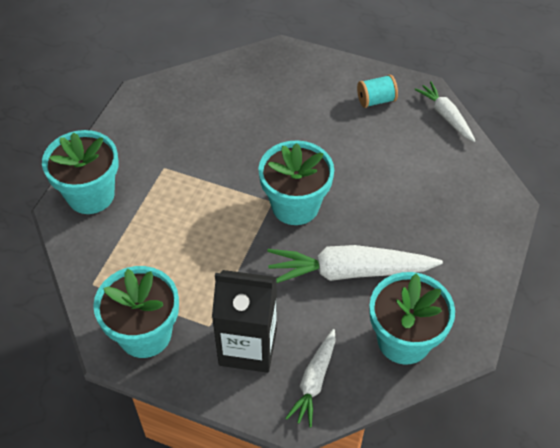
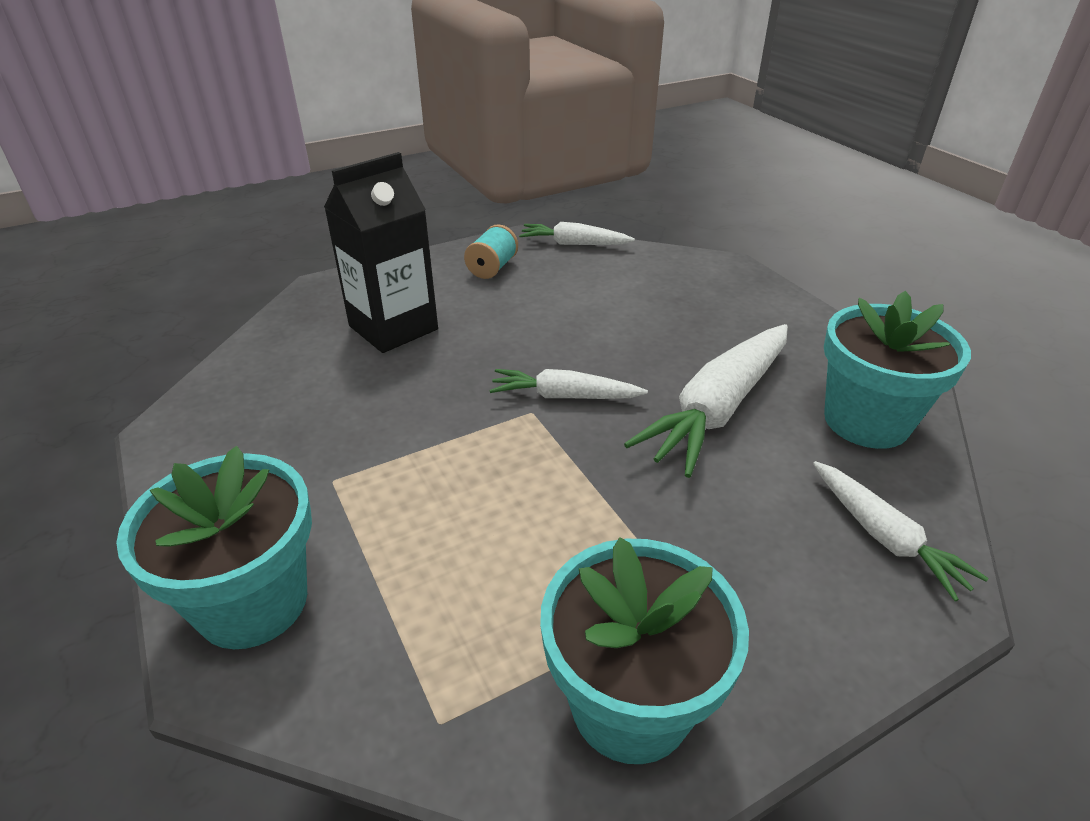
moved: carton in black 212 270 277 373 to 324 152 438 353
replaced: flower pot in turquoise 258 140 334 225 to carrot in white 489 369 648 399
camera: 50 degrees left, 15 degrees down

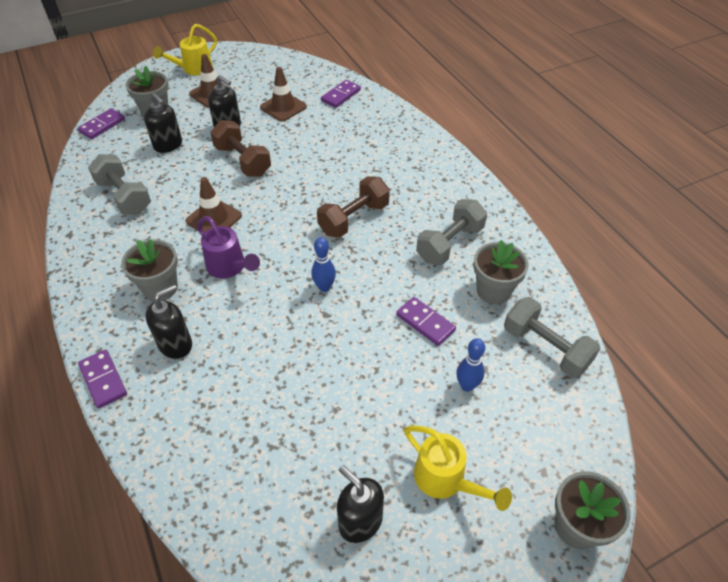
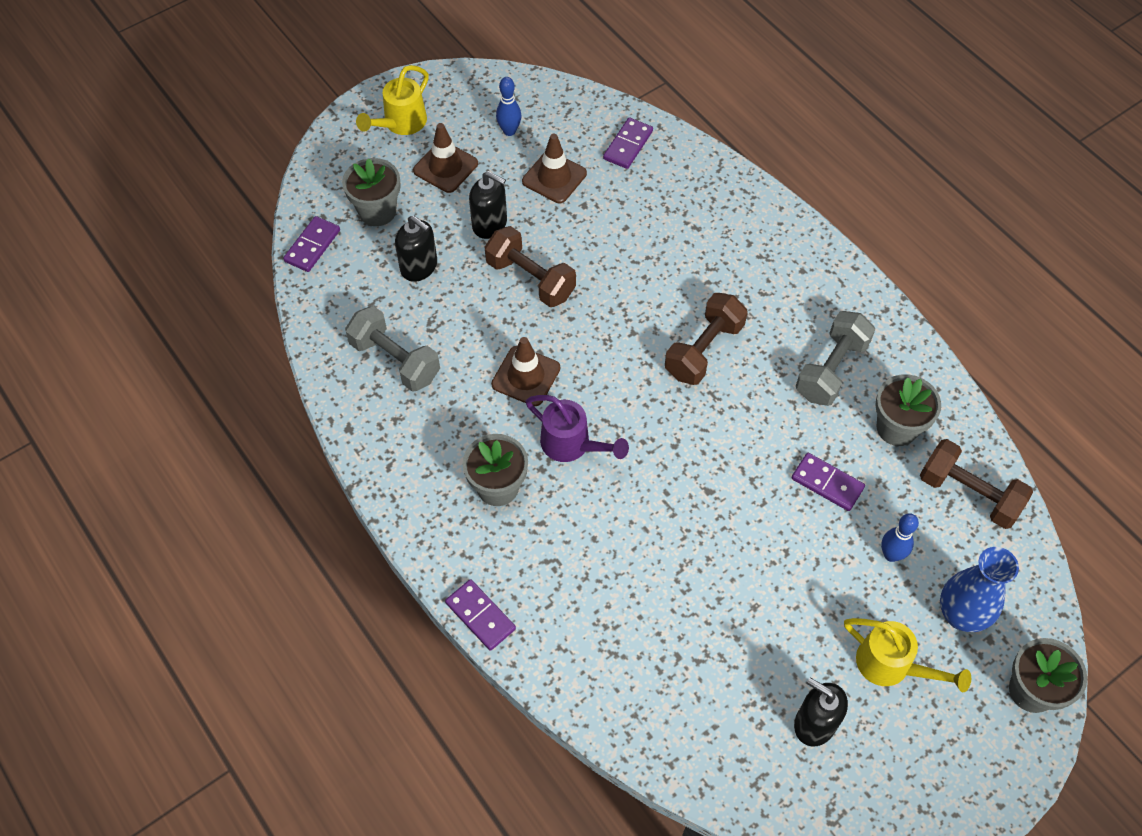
removed: soap dispenser in black 145 285 192 359
added: vase in blue 940 547 1019 632
moved: bowling pin in blue 311 237 336 292 to 496 77 522 136
recoloured: dumbbell in grey 504 297 600 378 to dumbbell in brown 920 439 1033 529
camera: 10 degrees left, 10 degrees up

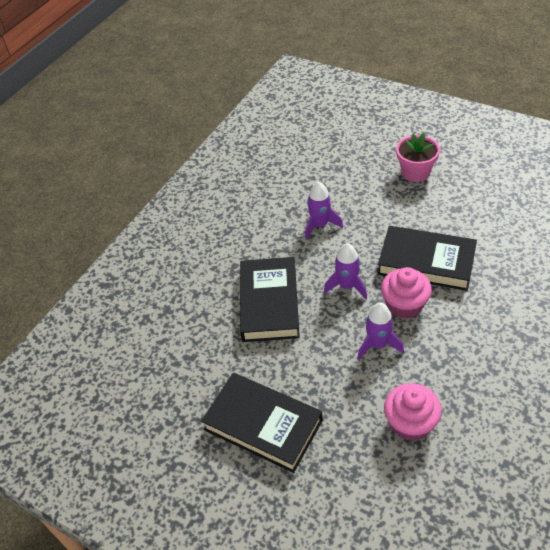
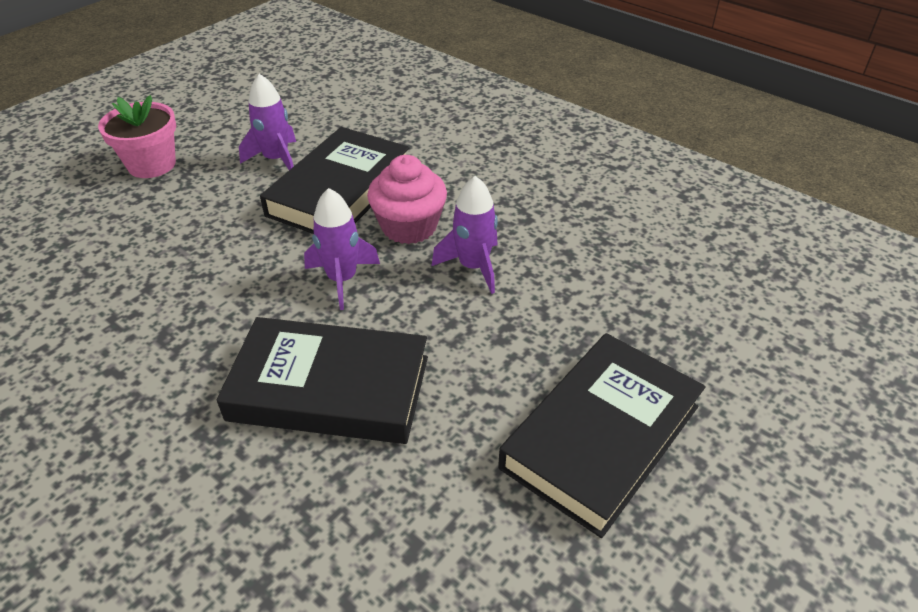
removed: cupcake in pink 384 383 442 441
moved: rocket in purple 305 181 343 239 to 239 74 296 170
camera: 85 degrees left, 5 degrees down

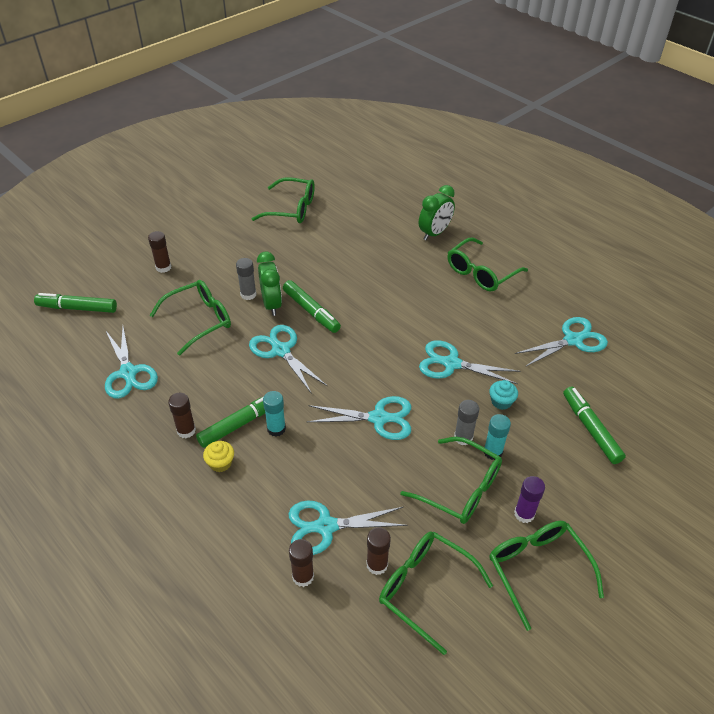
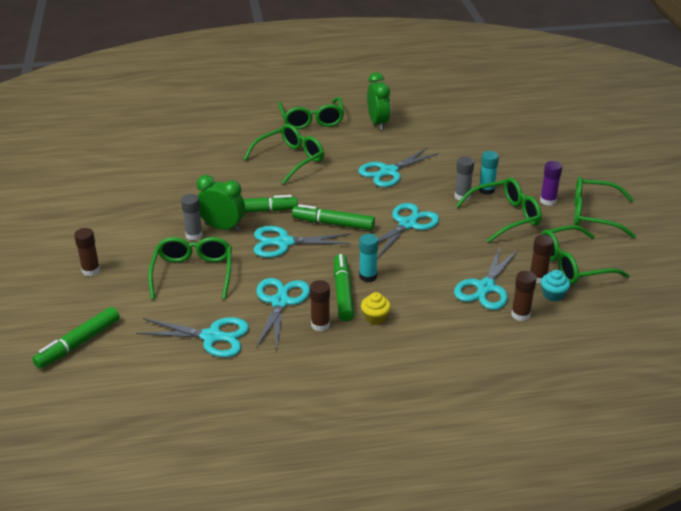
moved: glasses in green 252 177 315 223 to 244 124 324 184; clock in green 419 185 455 240 to 367 72 390 130; cupcake in turquoise 489 380 518 410 to 541 270 570 302; scissors in turquoise 515 317 608 367 to 256 278 310 350; marker in green 563 386 626 464 to 292 204 375 230
camera: 55 degrees left, 10 degrees down

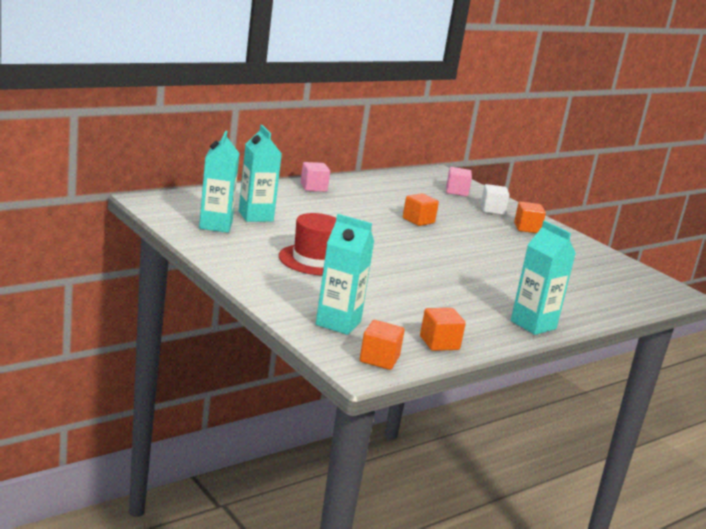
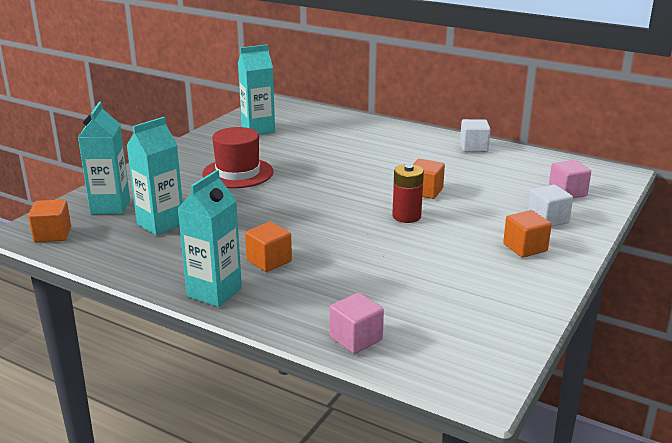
added: battery in red 392 164 424 223; cube in white 460 119 491 152
moved: carton in turquoise 239 125 282 222 to 126 117 183 235; cube in pink 300 162 330 192 to 330 293 384 354; cube in orange 420 308 466 351 to 245 222 292 272
camera: 70 degrees right, 5 degrees up

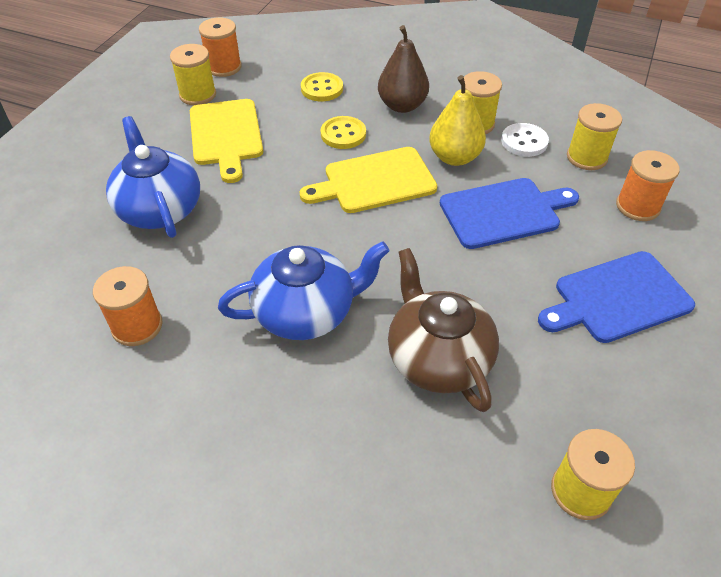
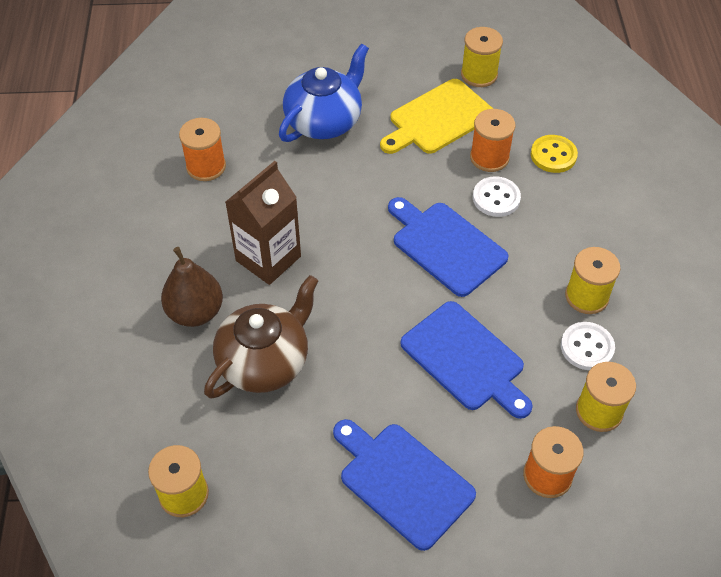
removed: pear in yellow 429 75 486 166
moved: spool in orange 199 17 242 77 to 470 109 516 172; pear in brown 378 25 429 113 to 161 247 223 327
replaced: teapot in blue 218 241 389 340 to carton in brown 225 161 301 285
recoloured: cutting board in yellow 300 147 437 213 to cutting board in blue 388 197 509 297; button in yellow 320 116 366 149 to button in white 473 176 521 217
camera: 65 degrees right, 5 degrees up

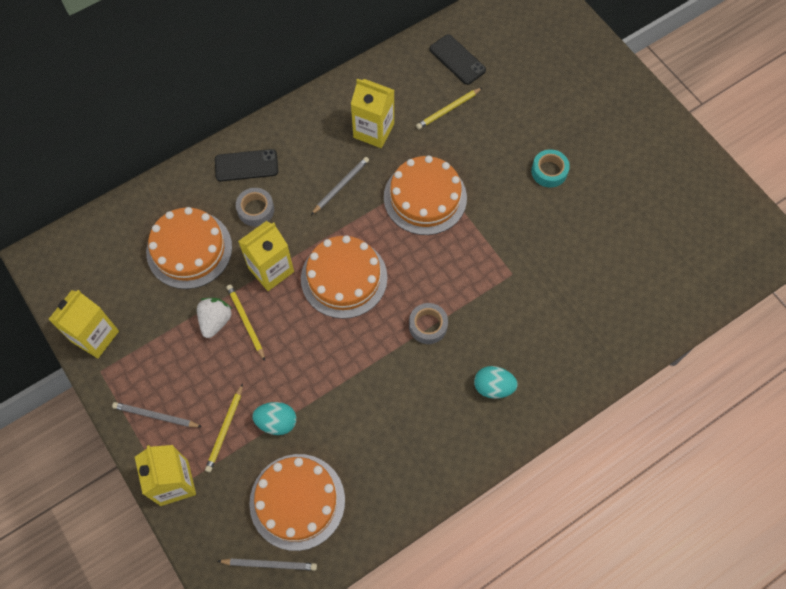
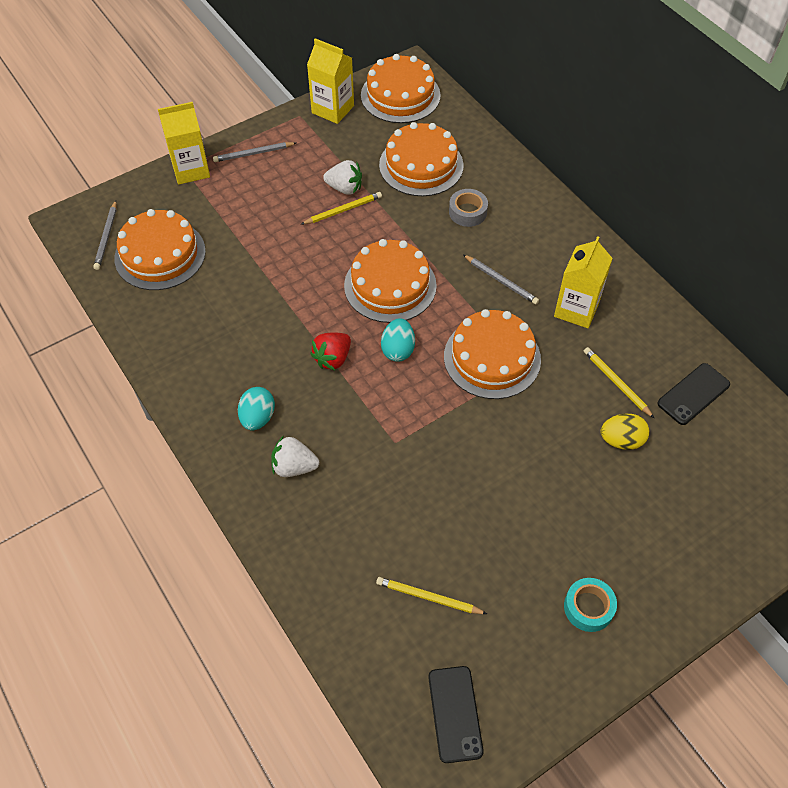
removed: carton in yellow 238 221 294 291
added: strawberry in white 271 436 319 477; cake in orange 361 54 441 123; egg in yellow 600 414 650 450
moved: pencil in yellow 205 383 243 472 to 376 577 487 614; phone in black 215 149 278 181 to 428 666 484 763; egg in turquoise 252 402 296 435 to 381 318 415 362; tape in turquoise 531 149 570 188 to 564 578 617 632
replaced: tape in grey 409 303 448 344 to strawberry in red 310 332 351 370
turned: pencil in grey 112 402 202 427 = 213 142 296 162 120 degrees counterclockwise
camera: 90 degrees right, 10 degrees down

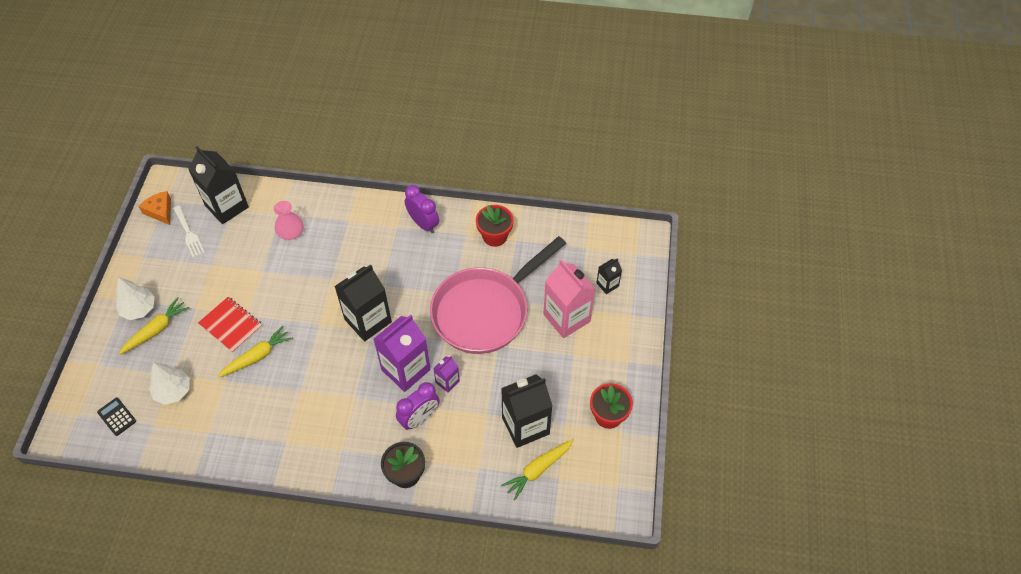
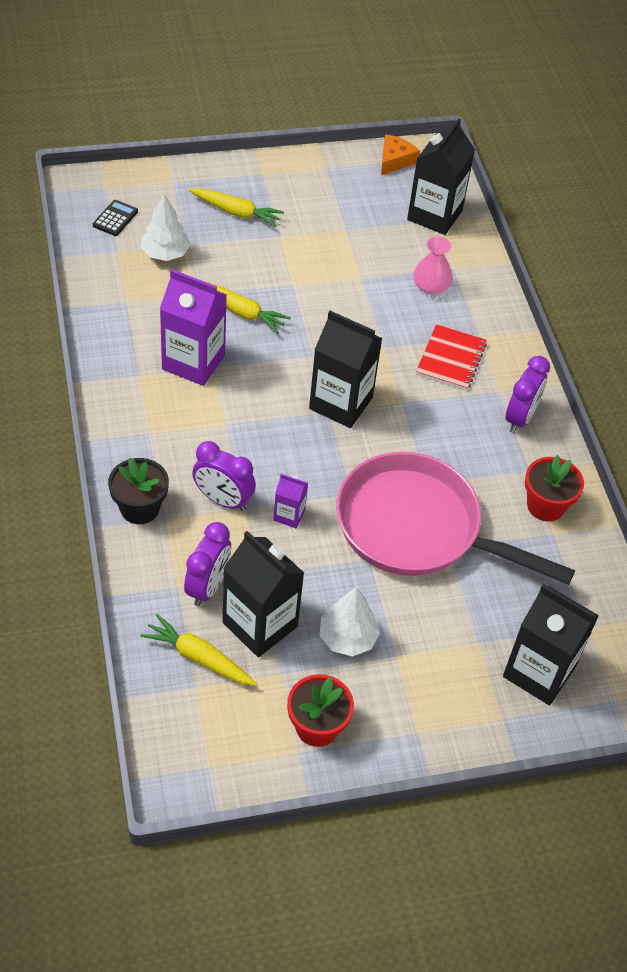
removed: fork in white 173 205 205 258; carton in pink 544 259 595 338
added: clock in purple 184 522 231 606
moved: tree in white 116 277 155 320 to 319 587 380 657; notebook in red 198 297 263 353 to 416 324 487 390; carton in purple 374 315 431 392 to 160 269 227 386
resized: carton in black 596 258 622 294 = 503 584 599 705 x2.05
camera: 65 degrees right, 5 degrees down

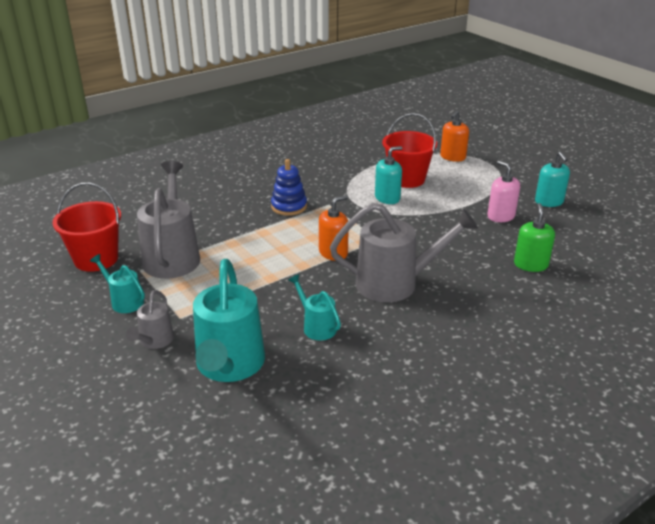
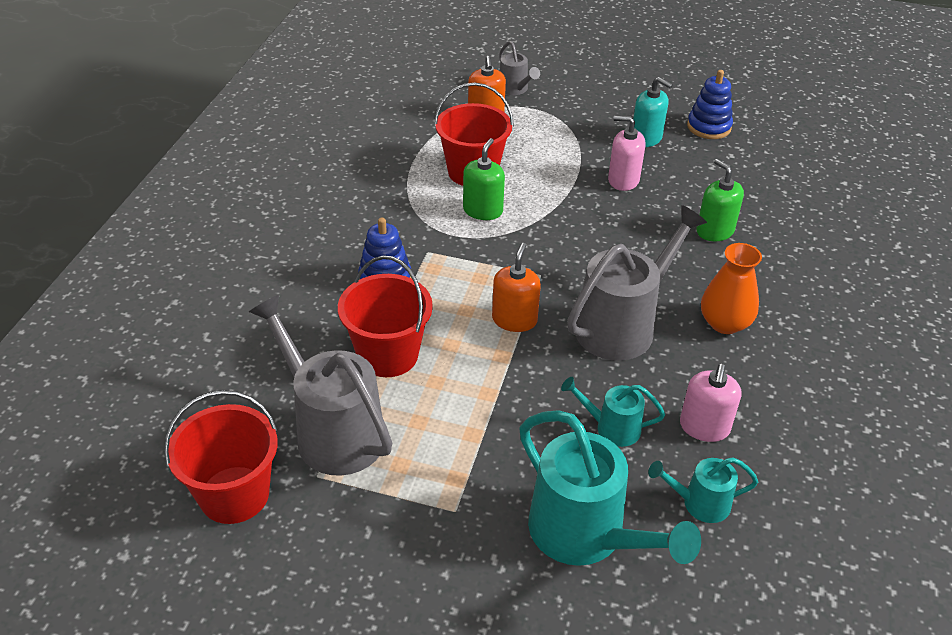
added: bucket in red 338 255 433 377; soap dispenser in pink 680 364 741 442; stacking toy in blue 687 70 733 139; vase in orange 701 243 762 334
moved: watering can in turquoise 90 254 145 313 to 648 457 758 523; watering can in grey 126 290 174 349 to 499 41 540 95
recoloured: soap dispenser in turquoise 375 146 402 204 to soap dispenser in green 463 138 505 220
camera: 40 degrees left, 10 degrees up

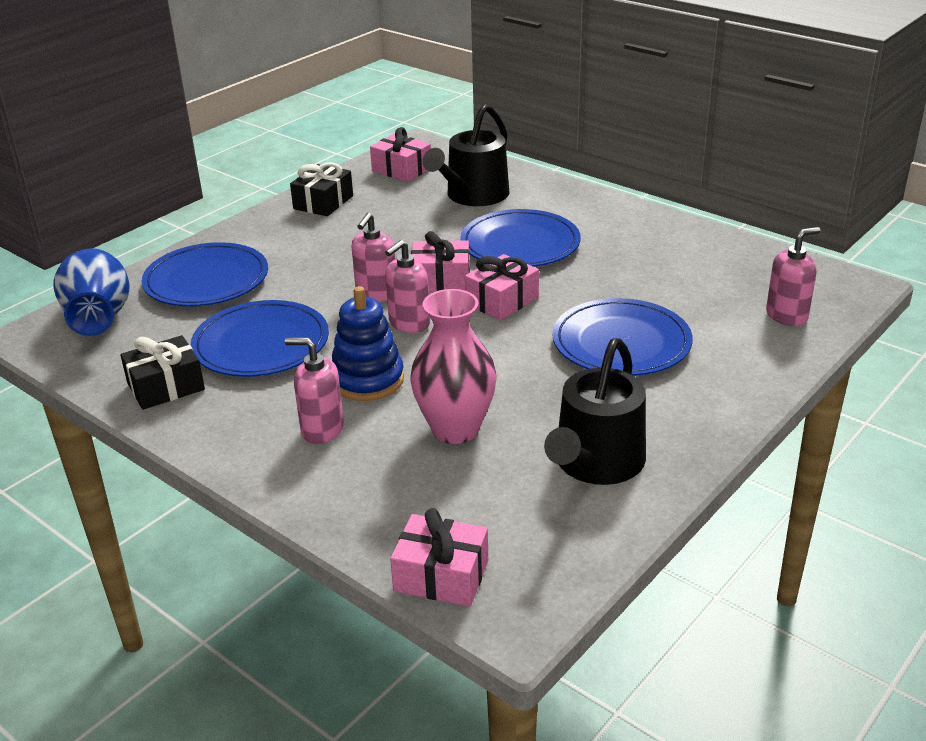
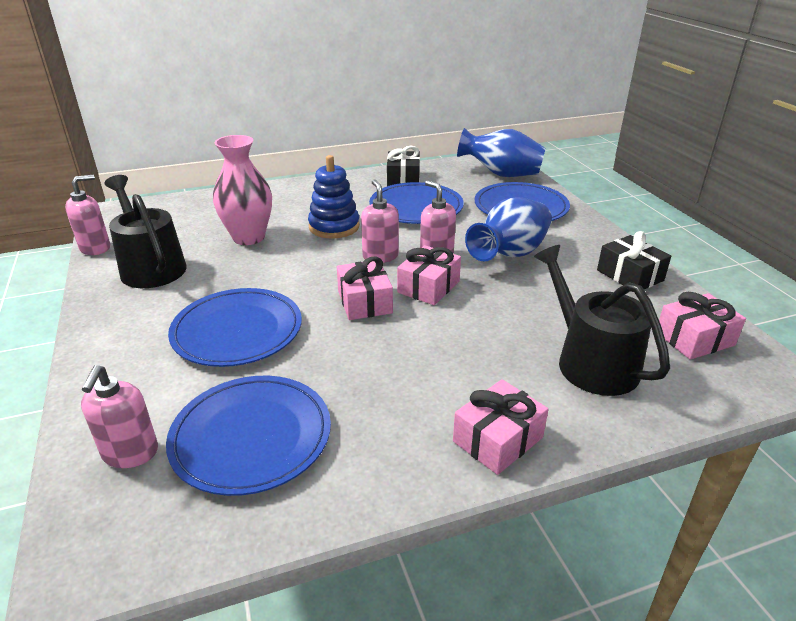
added: vase in blue 465 197 552 261
moved: soap dispenser in pink 285 338 344 444 to 65 175 110 255; gift in pink 390 508 488 606 to 453 379 548 475; plate in blue 460 209 581 267 to 166 376 331 496
camera: 120 degrees right, 0 degrees up

